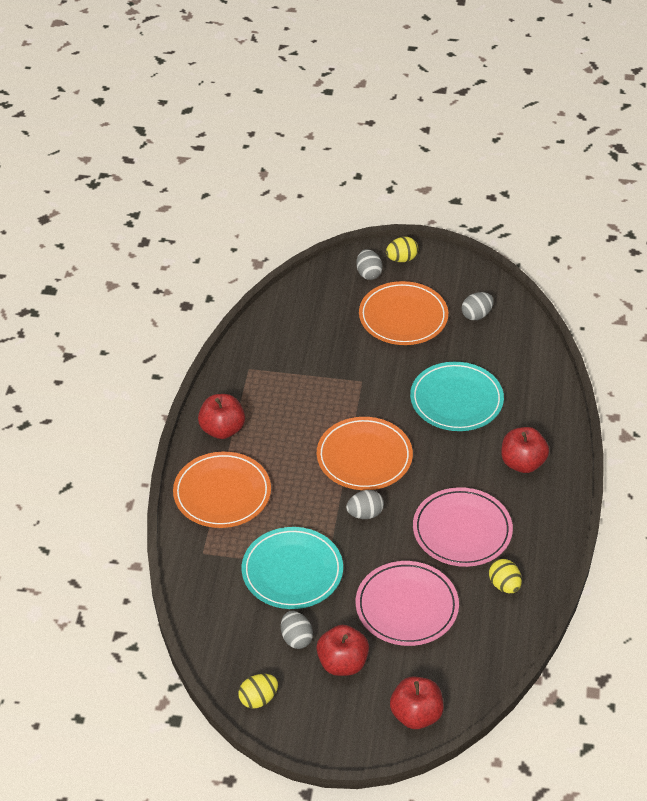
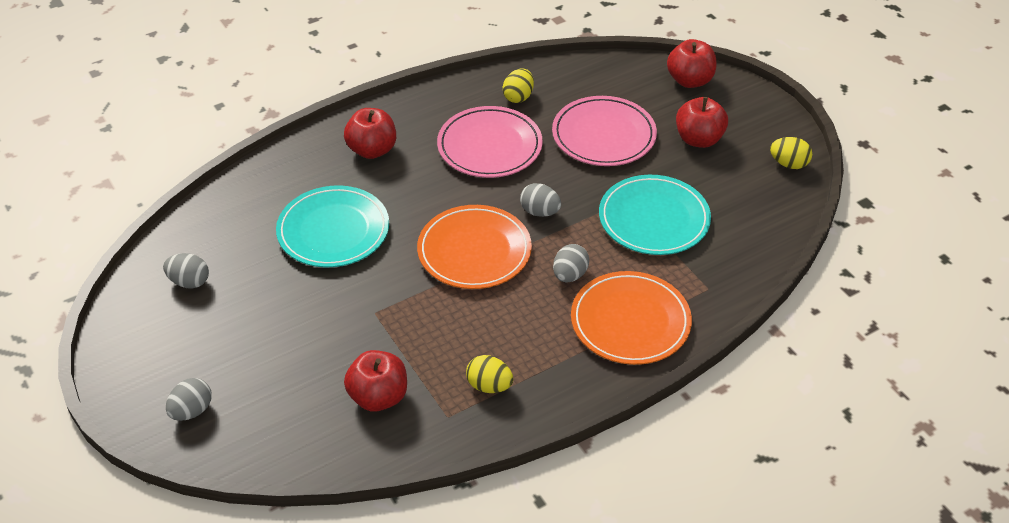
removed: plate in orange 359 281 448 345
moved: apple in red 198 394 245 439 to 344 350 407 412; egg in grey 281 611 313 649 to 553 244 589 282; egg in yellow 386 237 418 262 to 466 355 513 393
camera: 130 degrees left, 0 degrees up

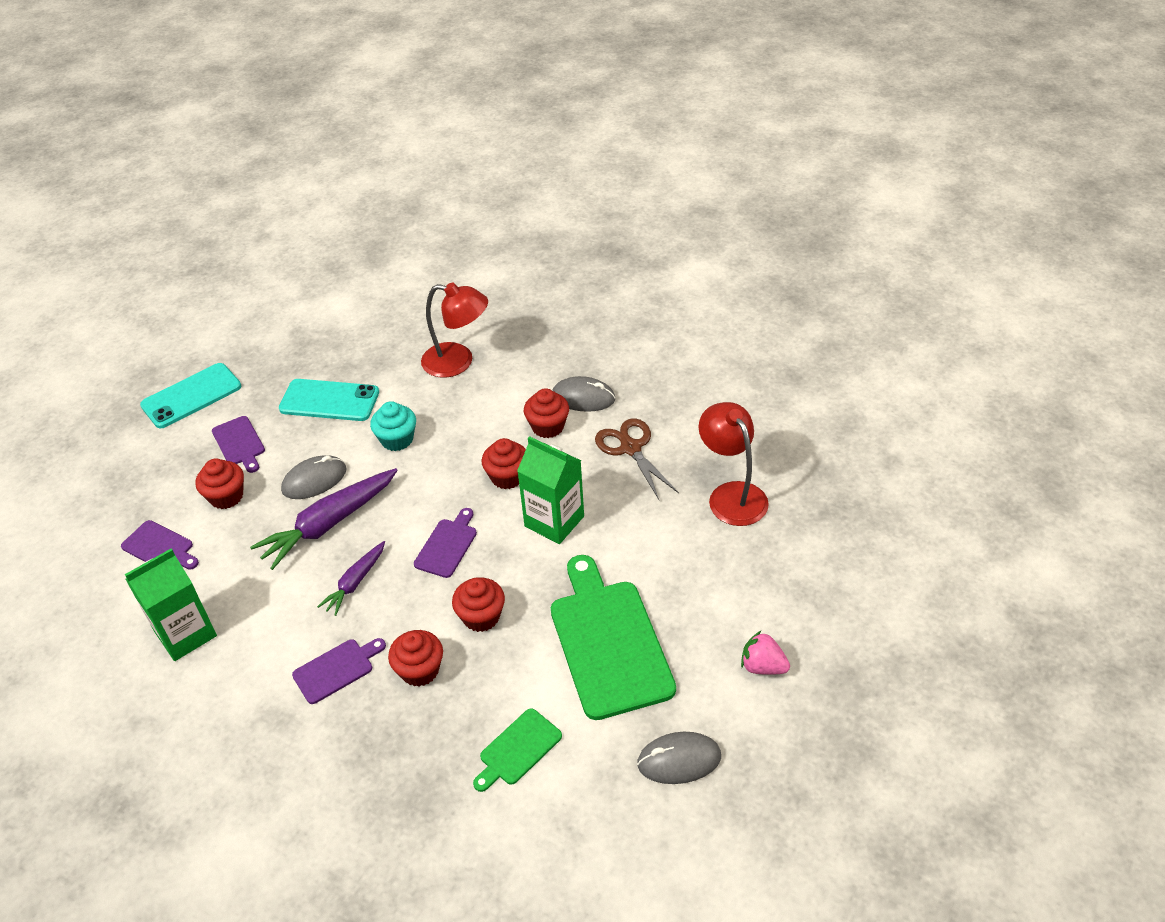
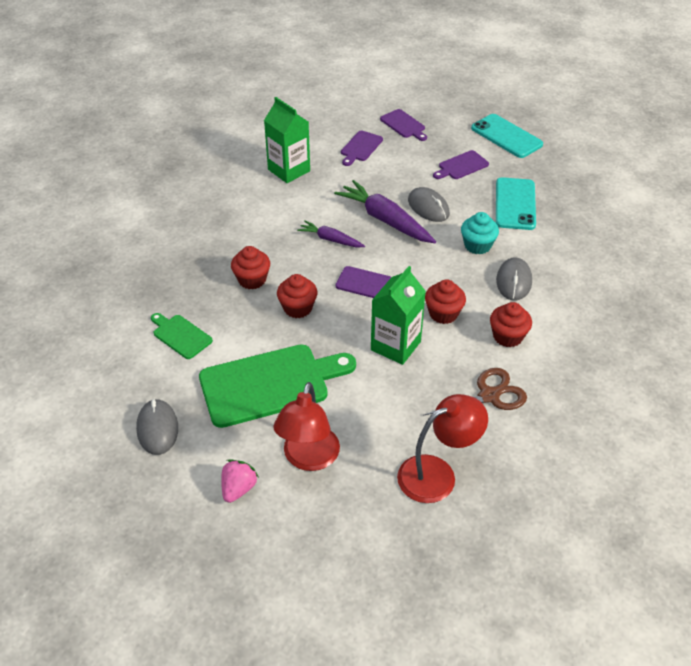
removed: cupcake in red 195 458 244 509
moved: cutting board in purple 292 638 386 704 to 380 109 427 141; lamp in red 421 282 488 378 to 273 382 340 471; mouse in grey 552 376 615 412 to 496 257 532 301
camera: 85 degrees right, 0 degrees up

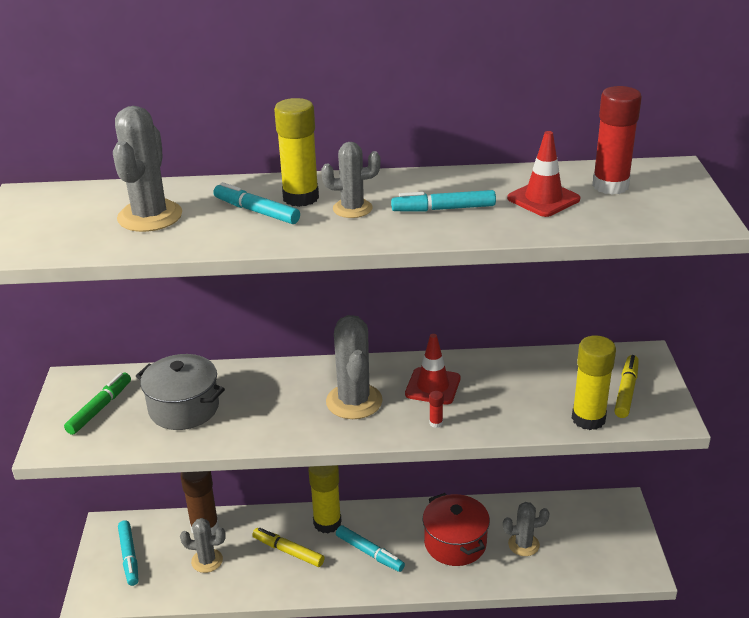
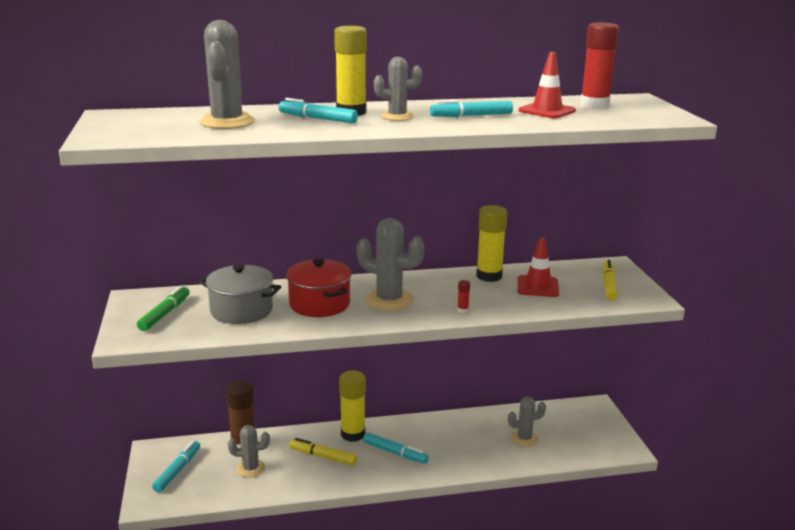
moved: traffic cone in red 405 334 461 405 to 517 237 559 297; pot in red 423 493 490 566 to 286 259 352 317; glue stick in yellow 572 335 616 430 to 476 205 507 282
turned: marker in turquoise 118 520 139 586 = 152 441 200 492 135 degrees counterclockwise; cactus in grey 326 315 383 419 = 357 218 424 311 45 degrees counterclockwise
camera: 10 degrees left, 10 degrees down

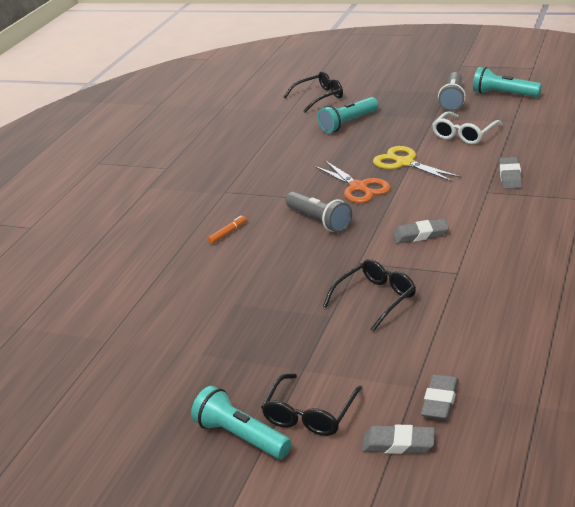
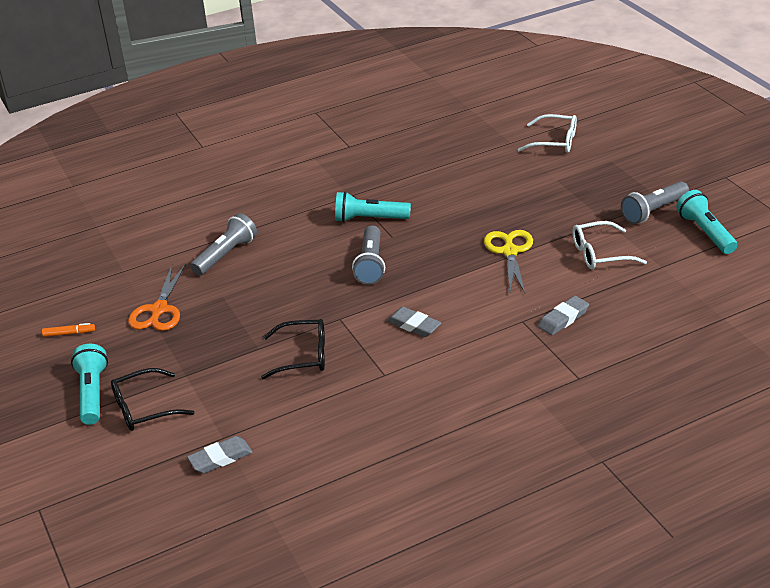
removed: eraser in grey 362 425 435 454
added: flashlight in grey 190 213 257 275
moved: marker in orange 208 215 247 244 to 42 323 95 337; scissors in orange 315 161 391 203 to 128 264 186 331; flashlight in turquoise 318 97 378 133 to 335 191 411 223
recoloured: glasses in black 283 71 343 113 to glasses in white 518 114 577 153
camera: 40 degrees right, 5 degrees up

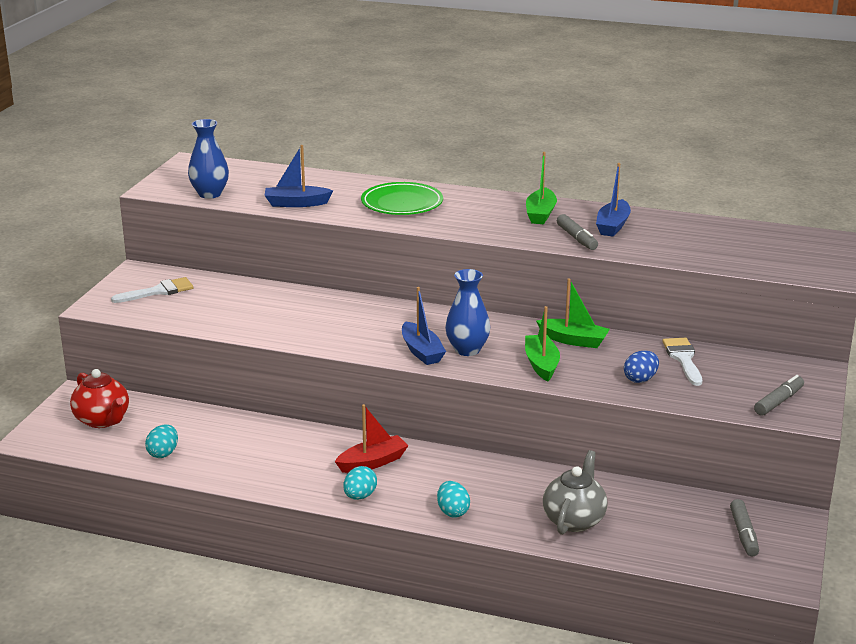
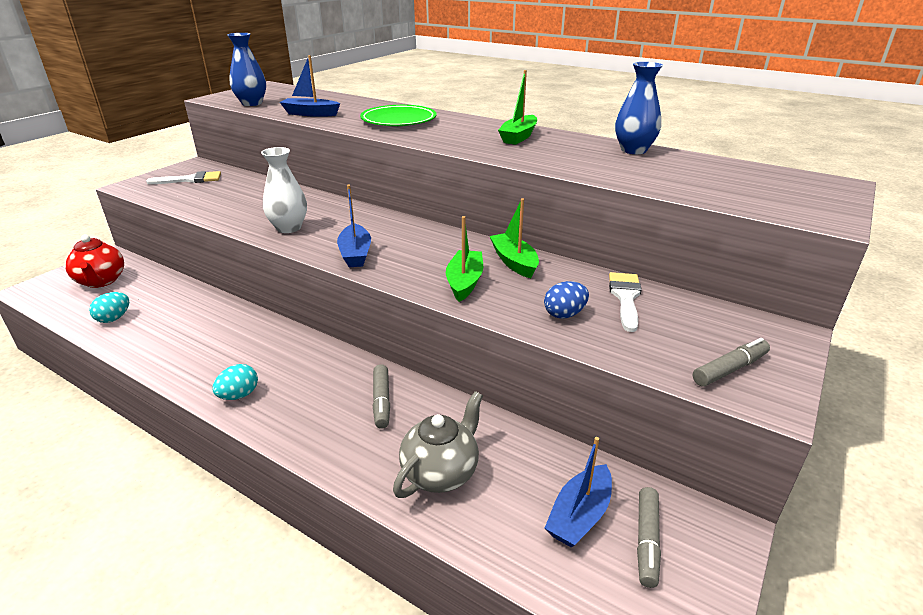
removed: boat in red 335 404 409 473; egg in turquoise 437 481 470 518
added: vase in white 261 147 307 233
moved: vase in blue 445 269 490 356 to 615 62 663 154; marker in grey 557 214 598 250 to 373 364 390 429; boat in blue 596 163 631 236 to 545 437 612 548
turned: boat in green 536 278 610 348 = 490 198 539 278 150 degrees counterclockwise
camera: 15 degrees right, 5 degrees up

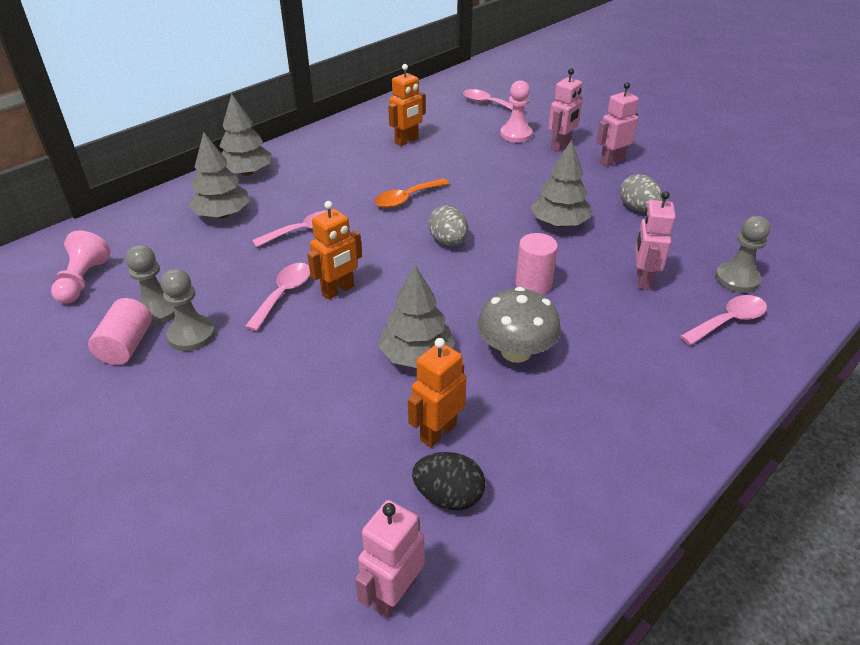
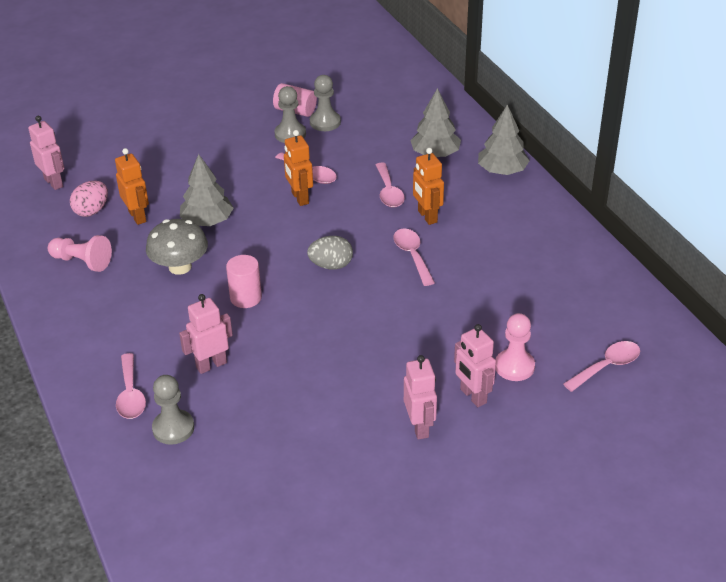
removed: tree in grey 531 140 591 227; egg in grey 620 174 663 212
moved: pawn in pink 51 231 110 304 to 48 235 112 272; robot in orange 388 64 425 146 to 413 148 444 225
recoloured: spoon in orange 375 178 449 208 to spoon in pink 393 228 435 286; egg in black 412 452 485 510 to egg in pink 70 181 108 217
turned: robot in pink 635 191 676 290 = 179 294 233 374 60 degrees counterclockwise
camera: 110 degrees right, 0 degrees up

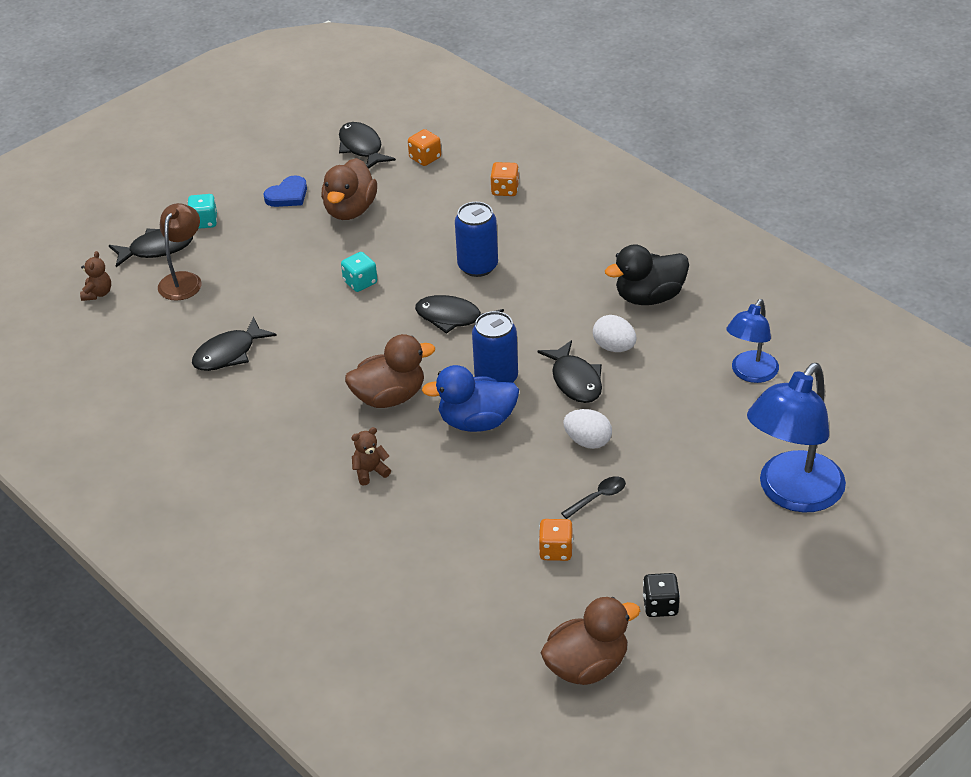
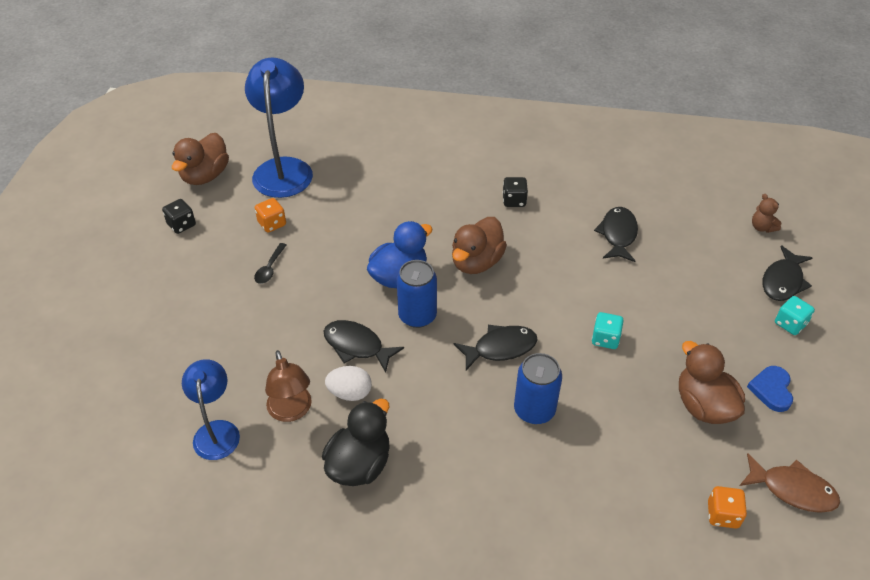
removed: teddy bear in brown 351 427 391 485; dice in orange 490 162 519 196; egg in white 563 409 612 449
added: dice in black 502 177 528 207
moved: lamp in brown 158 203 201 301 to 265 350 312 422; lamp in blue 747 363 846 513 to 245 57 313 198
recoloured: fish in black 339 122 396 169 to fish in brown 740 453 840 513
camera: 140 degrees right, 5 degrees up

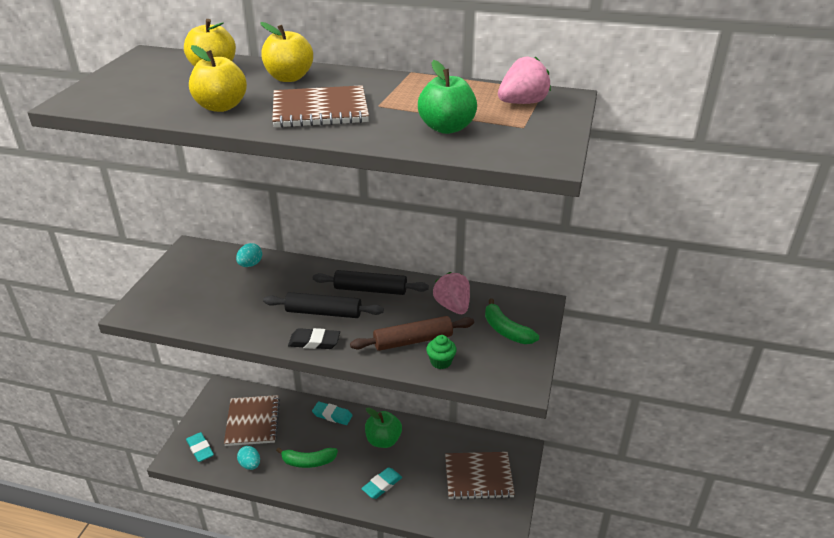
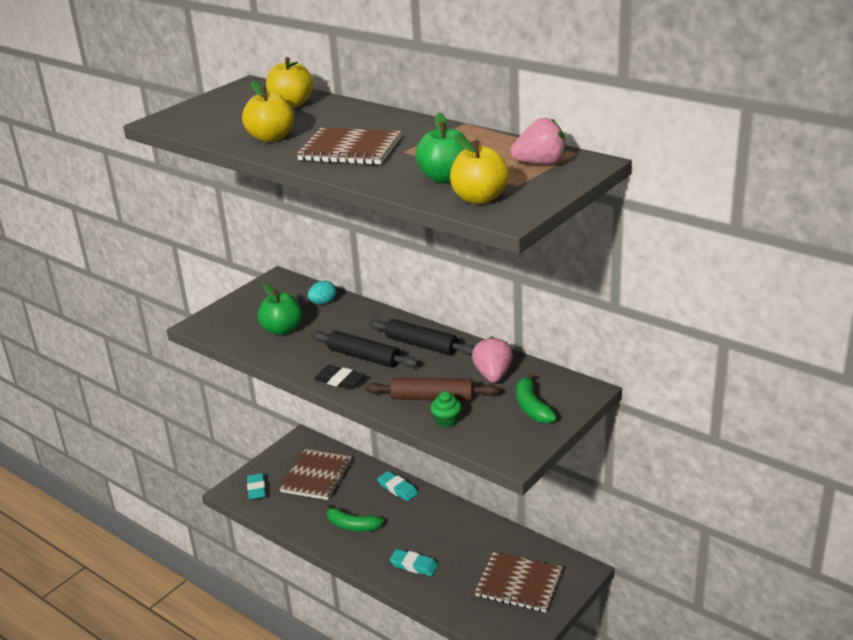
removed: egg in turquoise 237 446 260 470
moved: apple in yellow 260 22 313 82 to 450 135 509 204; apple in green 365 407 402 448 to 257 283 302 335
turned: eraser in turquoise 361 467 402 499 = 389 549 438 576 45 degrees clockwise
camera: 25 degrees right, 5 degrees down

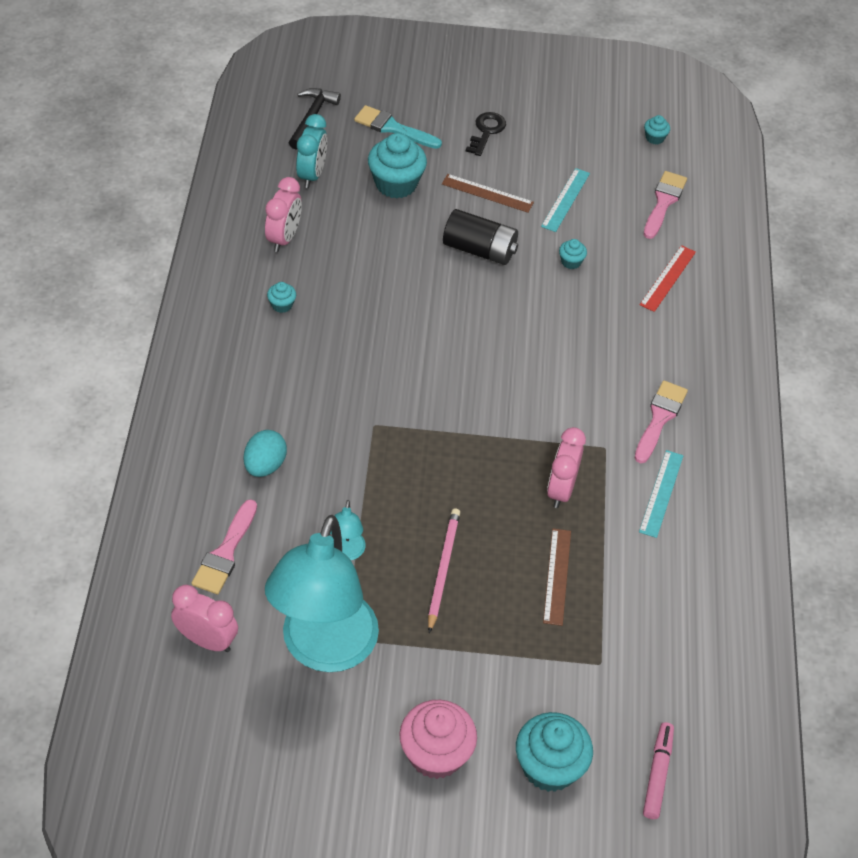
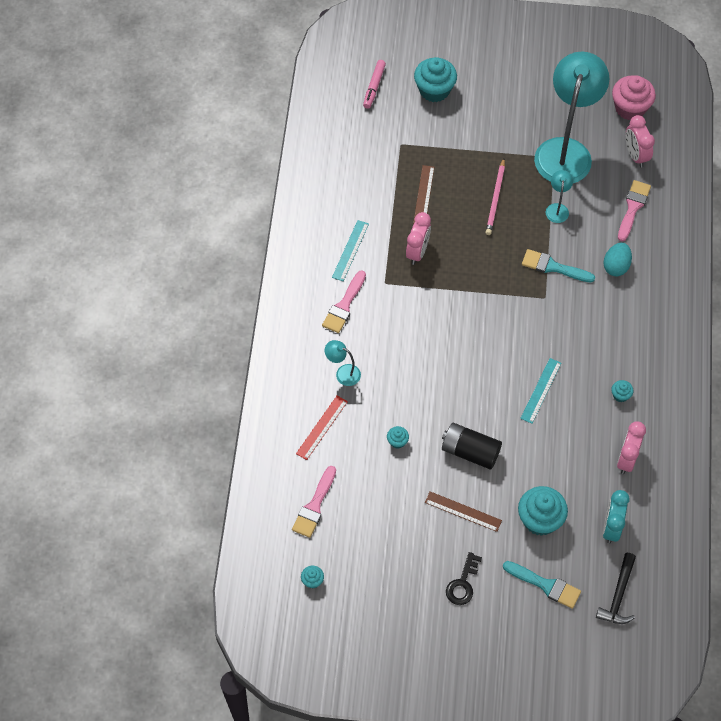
added: lamp in turquoise 324 340 361 386; brush in turquoise 522 249 595 283
moved: cupcake in pink 399 700 477 779 to 612 75 656 120; ruler in turquoise 541 168 590 232 to 520 358 561 424
turned: clock in pink 171 585 238 652 = 626 115 655 168 45 degrees clockwise
camera: 175 degrees left, 10 degrees up

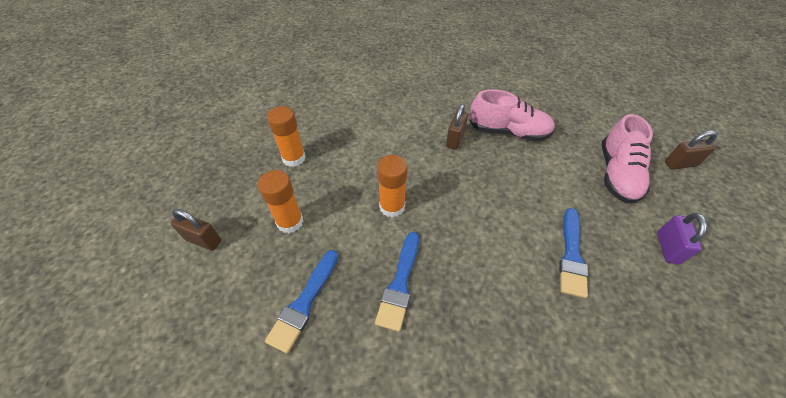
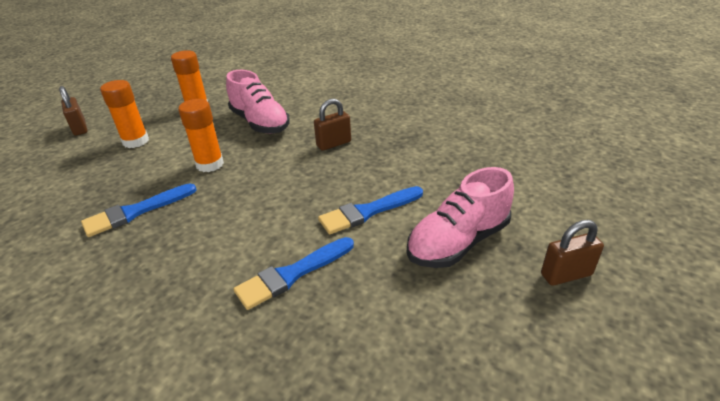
removed: padlock in purple 657 213 707 264
moved: brush in blue 265 250 338 353 to 318 186 423 234; shoe in pink 470 89 555 142 to 226 70 290 134
turned: padlock in brown 665 130 718 170 = 541 220 604 286 45 degrees counterclockwise
camera: 40 degrees right, 15 degrees down

